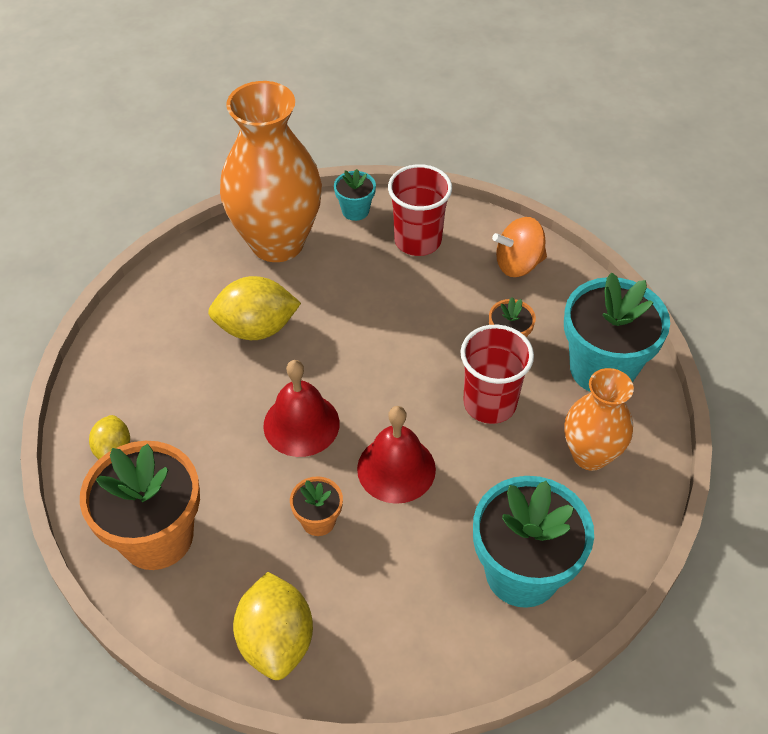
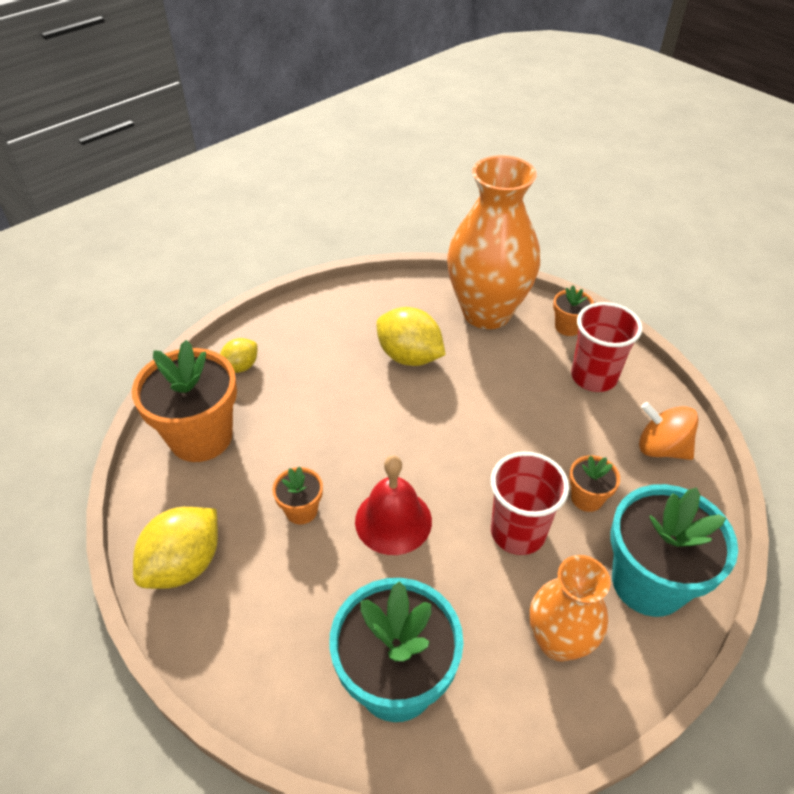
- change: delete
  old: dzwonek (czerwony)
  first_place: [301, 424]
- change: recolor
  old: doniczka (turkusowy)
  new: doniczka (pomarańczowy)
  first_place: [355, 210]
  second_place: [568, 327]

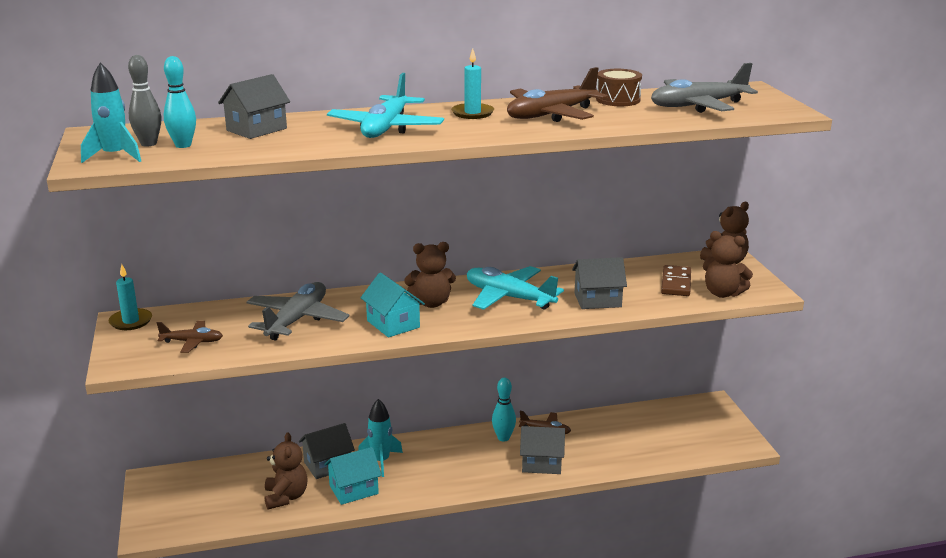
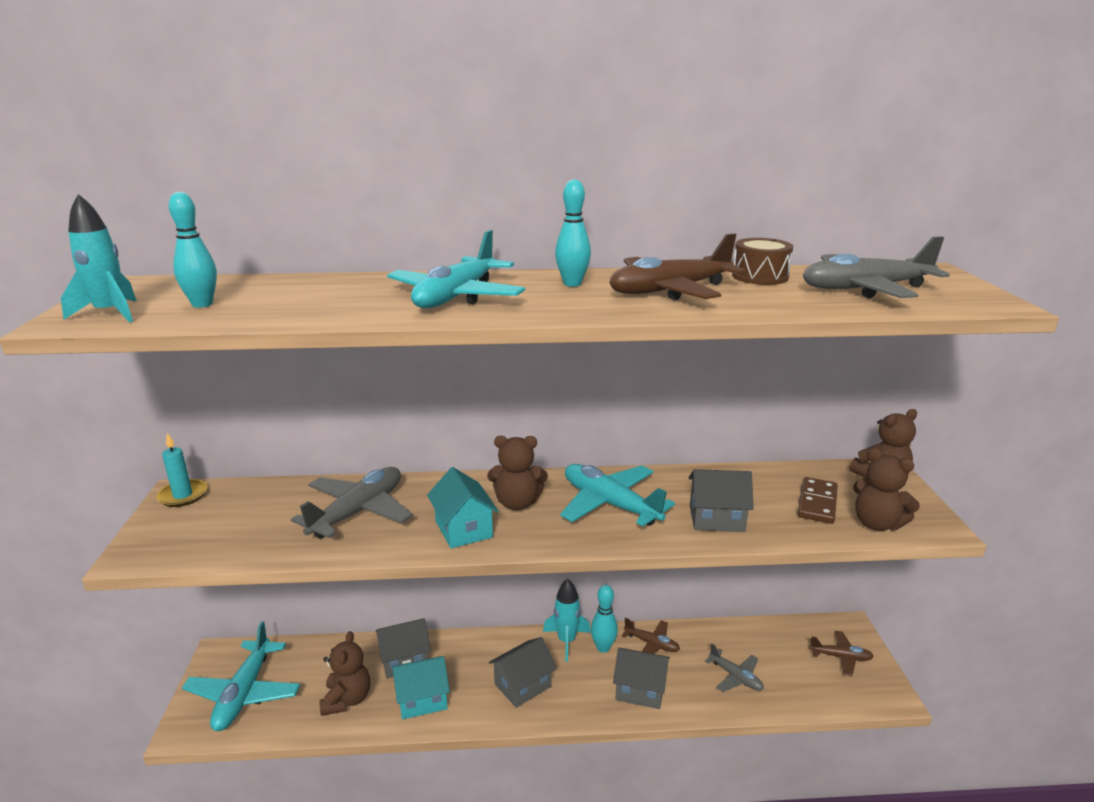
- change: delete
  old: kręgiel (szary)
  first_place: [148, 144]
- change: insert
  new: samolot (turkusowy)
  second_place: [244, 693]
- change: insert
  new: samolot (szary)
  second_place: [735, 677]
- change: move
  old: samolot (brązowy)
  first_place: [192, 342]
  second_place: [840, 657]
- change: move
  old: domek (szary)
  first_place: [256, 129]
  second_place: [522, 685]
- change: move
  old: rakieta (turkusowy)
  first_place: [381, 461]
  second_place: [566, 641]
- change: replace
  old: świeca (turkusowy)
  new: kręgiel (turkusowy)
  first_place: [472, 113]
  second_place: [572, 284]

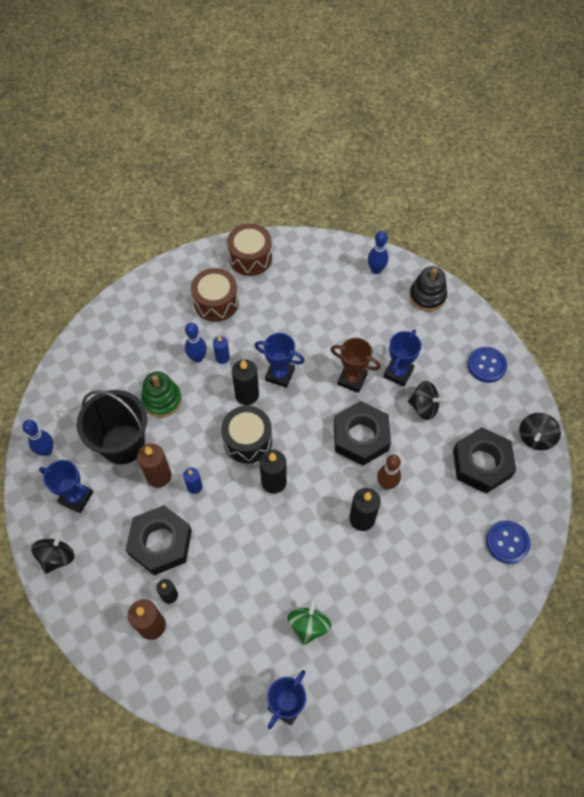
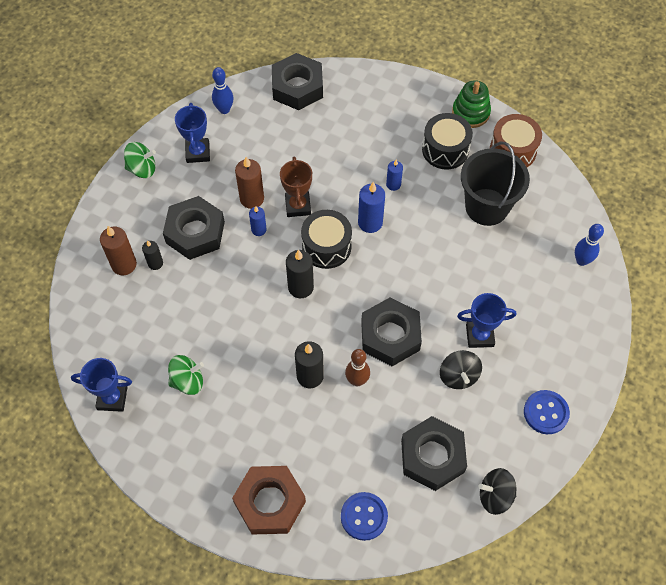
- change: delete
  old: kręgiel (niebieski)
  first_place: [197, 358]
- change: delete
  old: puchar (niebieski)
  first_place: [280, 374]
- change: delete
  old: zabawka nakładanka (czarny)
  first_place: [427, 296]
- change: insert
  new: nakrętka (brązowy)
  second_place: [270, 502]
- change: insert
  new: nakrętka (czarny)
  second_place: [297, 87]
- change: move
  old: wiadro (czarny)
  first_place: [123, 444]
  second_place: [486, 207]
- change: move
  old: zabawka nakładanka (zielony)
  first_place: [162, 400]
  second_place: [470, 113]
- change: move
  old: puchar (brązowy)
  first_place: [352, 379]
  second_place: [298, 206]
- change: recolor
  old: bączek (czarny)
  new: bączek (zielony)
  first_place: [57, 557]
  second_place: [142, 169]
- change: recolor
  old: bęben (brązowy)
  new: bęben (czarny)
  first_place: [216, 302]
  second_place: [445, 150]
- change: recolor
  old: świeca (czarny)
  new: świeca (niebieski)
  first_place: [247, 395]
  second_place: [370, 222]

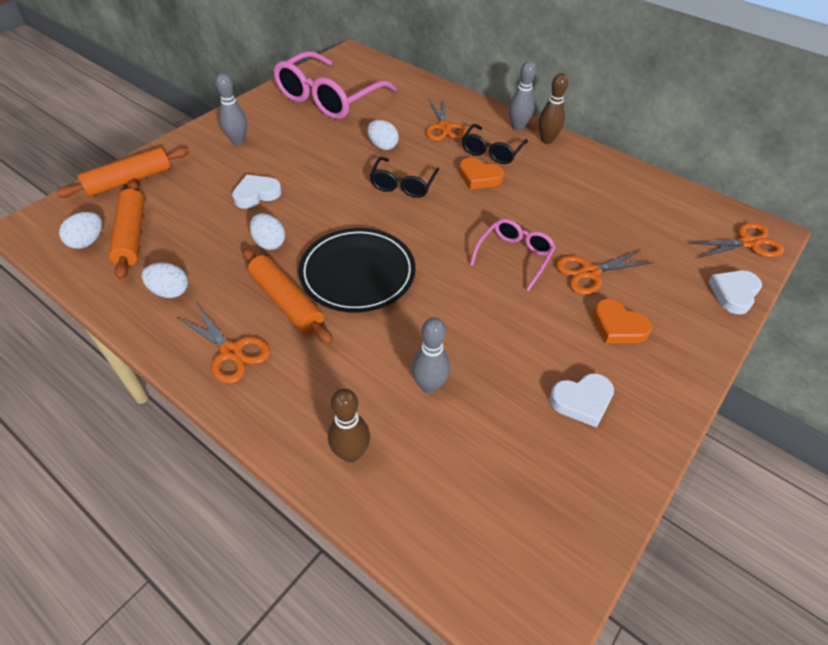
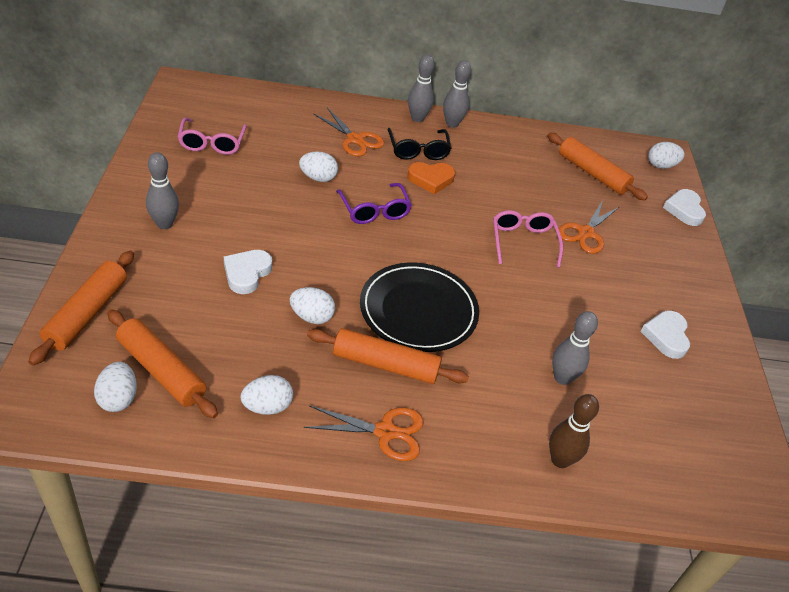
- change: delete
  old: serce (pomarańczowy)
  first_place: [618, 326]
- change: insert
  new: wałek do ciasta (pomarańczowy)
  second_place: [592, 173]
- change: replace
  old: nożyczki (pomarańczowy)
  new: jajko (biały)
  first_place: [748, 243]
  second_place: [661, 166]
- change: recolor
  old: okulary (czarny)
  new: okulary (fioletowy)
  first_place: [403, 185]
  second_place: [374, 211]
- change: recolor
  old: kręgiel (brązowy)
  new: kręgiel (szary)
  first_place: [547, 140]
  second_place: [452, 124]
- change: rotate
  old: serce (biały)
  first_place: [582, 401]
  second_place: [666, 336]
  degrees: 150
- change: resize
  old: okulary (różowy)
  first_place: [328, 98]
  second_place: [212, 143]
  factor: 0.53

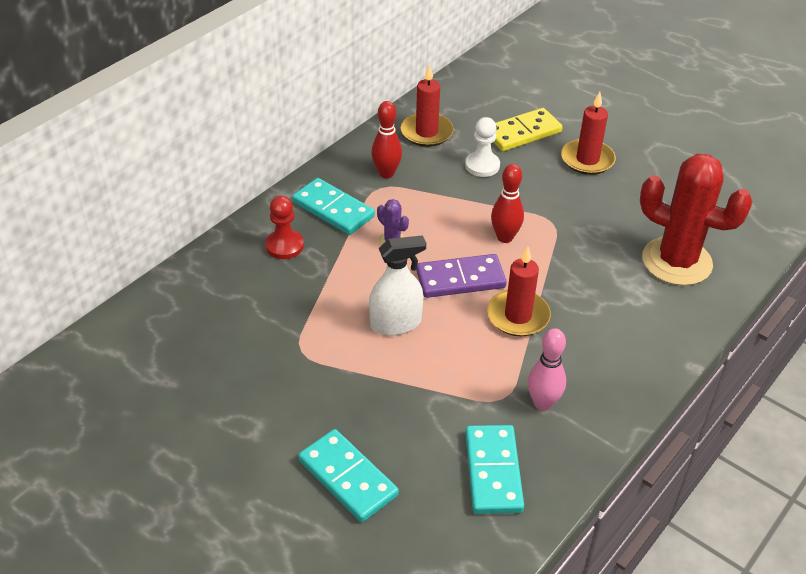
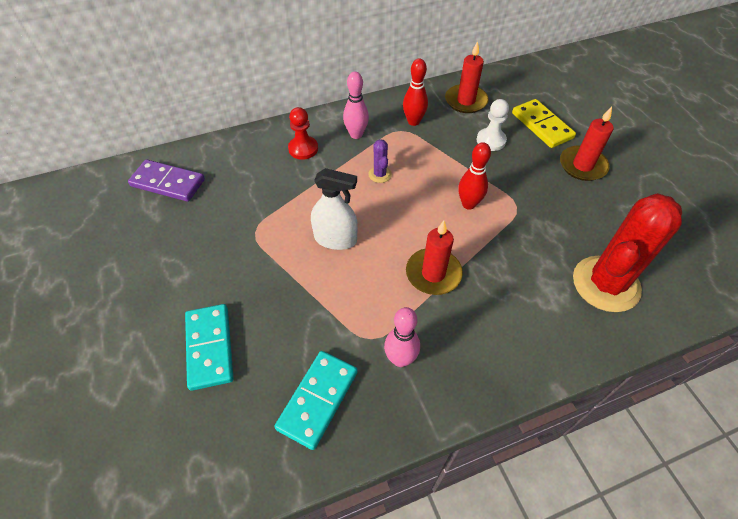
- change: move
  old: kostka domina (fioletowy)
  first_place: [460, 279]
  second_place: [168, 183]
- change: replace
  old: kostka domina (turkusowy)
  new: kręgiel (różowy)
  first_place: [333, 209]
  second_place: [356, 134]
- change: rotate
  old: kostka domina (żółty)
  first_place: [522, 132]
  second_place: [542, 125]
  degrees: 60
- change: rotate
  old: kaktus (czerwony)
  first_place: [676, 261]
  second_place: [606, 284]
  degrees: 75

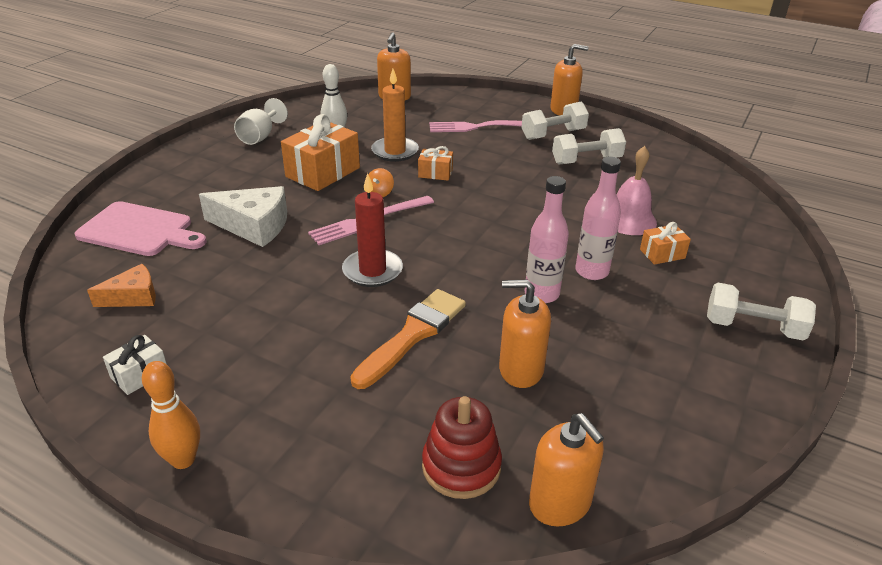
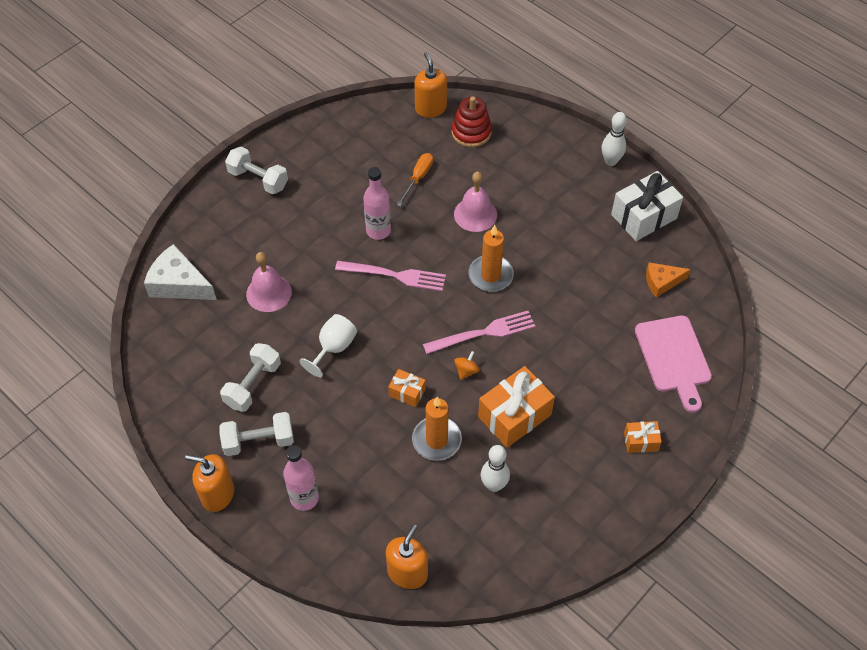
- change: move
  old: ser (biały)
  first_place: [254, 226]
  second_place: [179, 284]
- change: move
  old: kielich (biały)
  first_place: [260, 137]
  second_place: [333, 348]
- change: move
  old: widelec (różowy)
  first_place: [478, 127]
  second_place: [395, 275]
- change: move
  old: butelka (różowy)
  first_place: [592, 271]
  second_place: [304, 498]
- change: move
  old: prezent (pomarańczowy)
  first_place: [662, 254]
  second_place: [640, 441]
- change: replace
  old: pędzel (pomarańczowy)
  new: dzwonek (różowy)
  first_place: [413, 335]
  second_place: [475, 214]
- change: replace
  old: dozownik mydła (pomarańczowy)
  new: śrubokręt (pomarańczowy)
  first_place: [521, 369]
  second_place: [418, 178]
- change: recolor
  old: kręgiel (pomarańczowy)
  new: kręgiel (biały)
  first_place: [183, 460]
  second_place: [610, 161]
- change: recolor
  old: świeca (czerwony)
  new: świeca (pomarańczowy)
  first_place: [372, 271]
  second_place: [490, 275]
- change: rotate
  old: deska do krojenia (różowy)
  first_place: [139, 230]
  second_place: [673, 358]
  degrees: -135
- change: rotate
  old: hantel (biały)
  first_place: [586, 161]
  second_place: [253, 385]
  degrees: -60
- change: resize
  old: prezent (biały)
  first_place: [139, 375]
  second_place: [644, 216]
  factor: 1.94

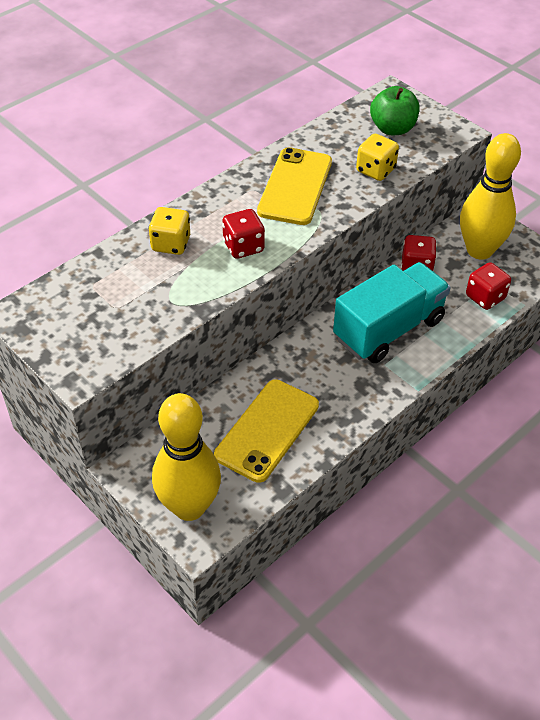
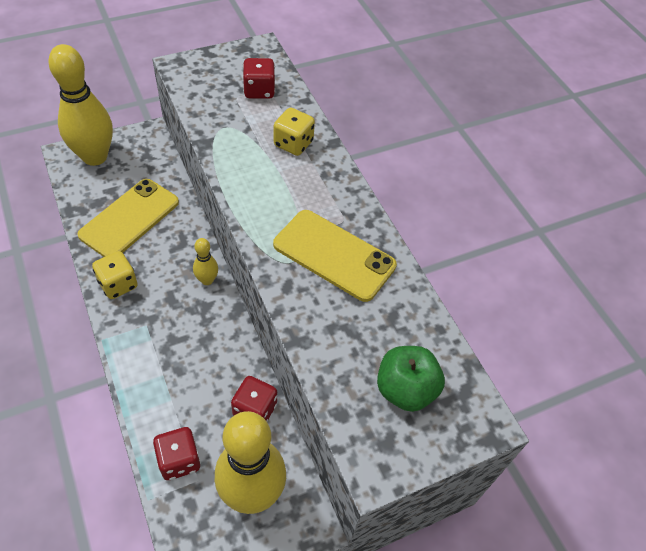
- change: delete
  old: ciężarówka (turkusowy)
  first_place: [388, 329]
- change: insert
  new: kręgiel (żółty)
  second_place: [207, 280]
- change: move
  old: kostka do gry (czerwony)
  first_place: [243, 247]
  second_place: [259, 91]
- change: move
  old: kostka do gry (żółty)
  first_place: [375, 170]
  second_place: [118, 284]
- change: rotate
  old: telefon (żółty)
  first_place: [267, 430]
  second_place: [129, 218]
  degrees: 75

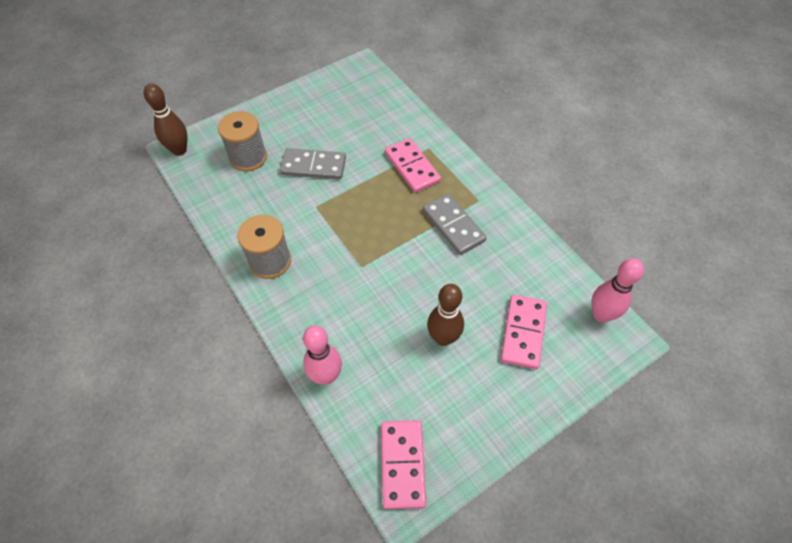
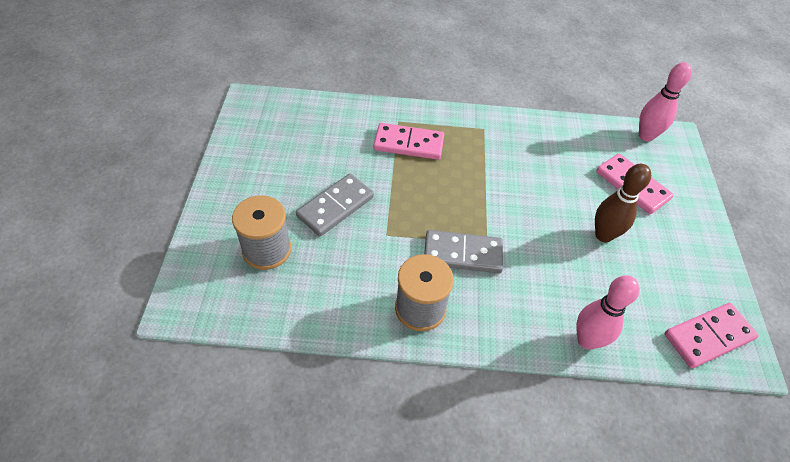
- change: delete
  old: kręgiel (brązowy)
  first_place: [179, 150]
- change: move
  old: kostka domina (szary)
  first_place: [453, 226]
  second_place: [462, 254]
- change: rotate
  old: kostka domina (różowy)
  first_place: [403, 464]
  second_place: [708, 336]
  degrees: -60

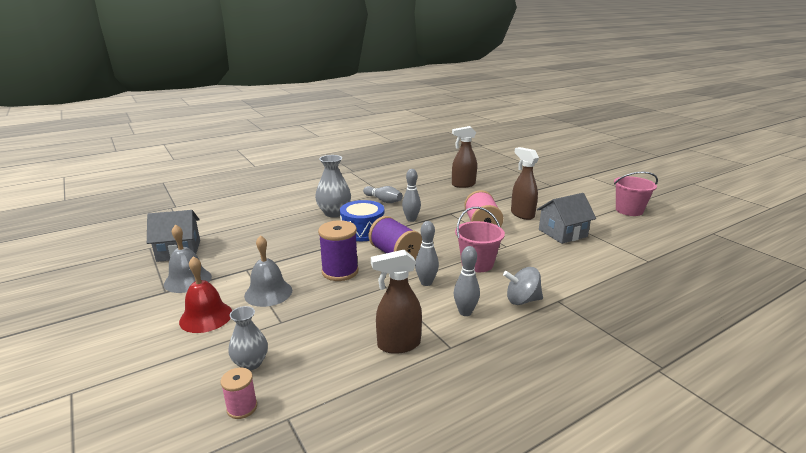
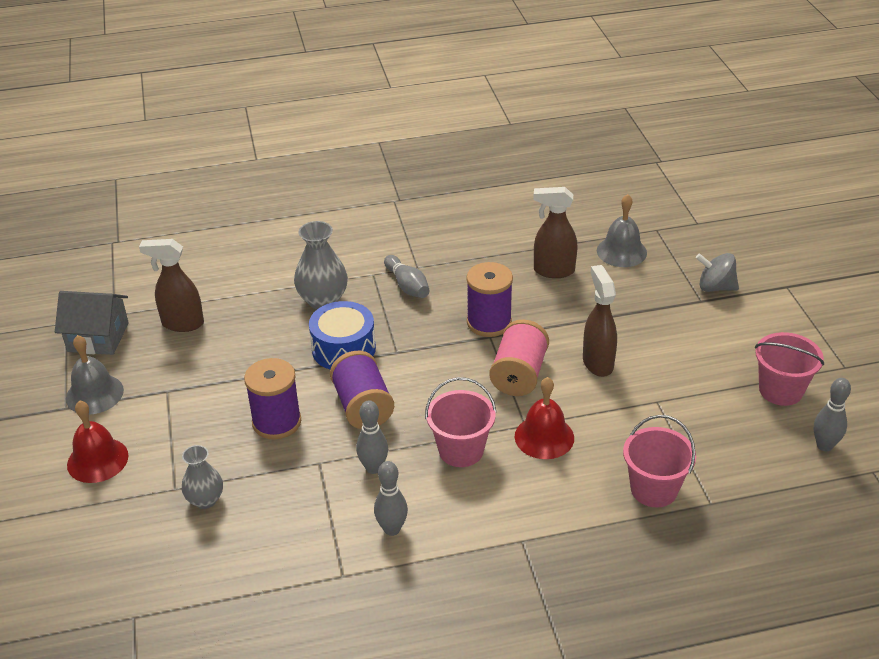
- change: delete
  old: szpulka (różowy)
  first_place: [242, 408]
- change: delete
  old: domek (szary)
  first_place: [562, 233]
- change: insert
  new: szpulka (fioletowy)
  second_place: [489, 322]
- change: insert
  new: dzwonek (czerwony)
  second_place: [544, 437]
- change: insert
  new: wiadro (różowy)
  second_place: [654, 489]
- change: move
  old: wazon (szary)
  first_place: [251, 363]
  second_place: [205, 500]
- change: move
  old: dzwonek (szary)
  first_place: [268, 293]
  second_place: [621, 251]
- change: move
  old: spryskiwacz (brązowy)
  first_place: [398, 345]
  second_place: [182, 324]
- change: move
  old: kręgiel (szary)
  first_place: [411, 219]
  second_place: [824, 445]
- change: move
  old: bączek (szary)
  first_place: [522, 300]
  second_place: [715, 287]

